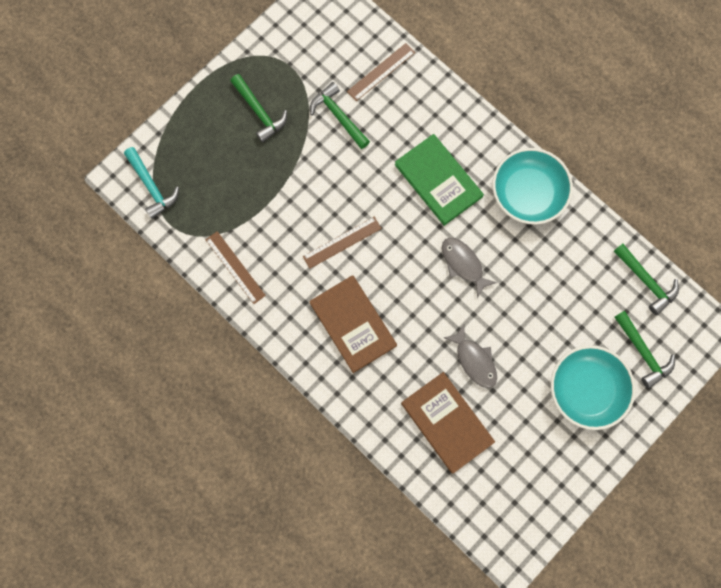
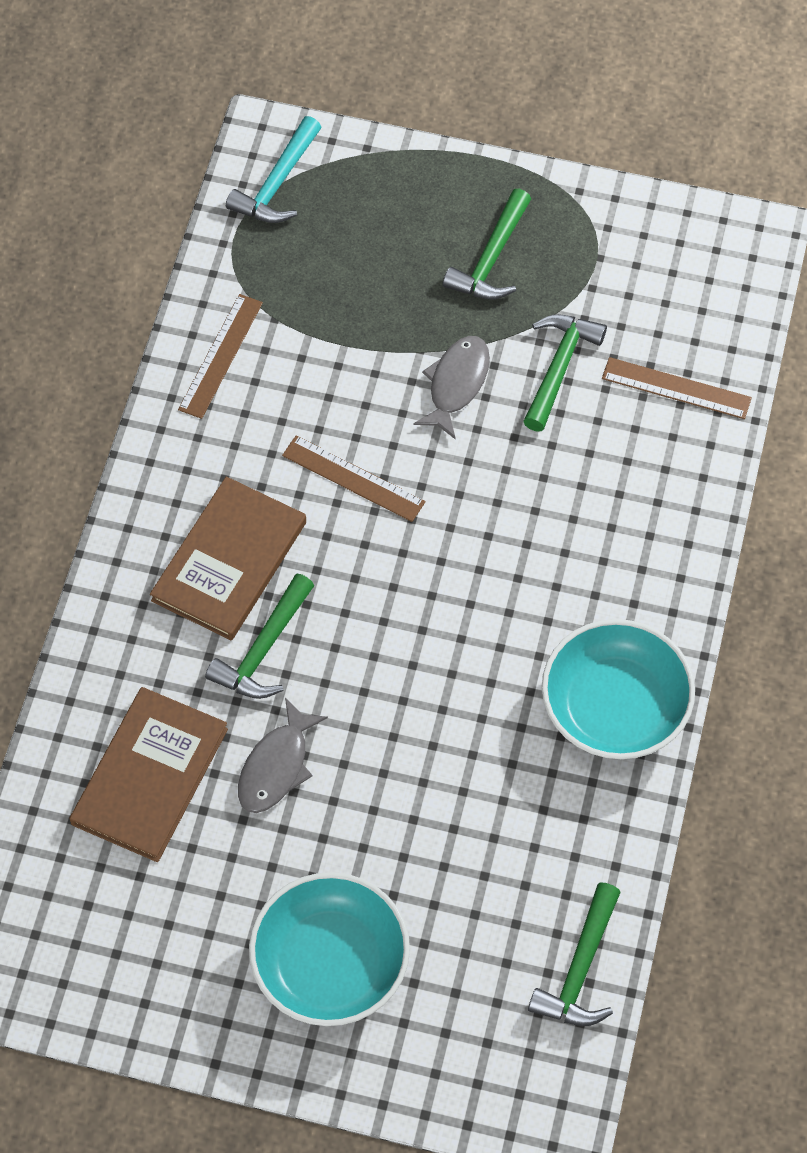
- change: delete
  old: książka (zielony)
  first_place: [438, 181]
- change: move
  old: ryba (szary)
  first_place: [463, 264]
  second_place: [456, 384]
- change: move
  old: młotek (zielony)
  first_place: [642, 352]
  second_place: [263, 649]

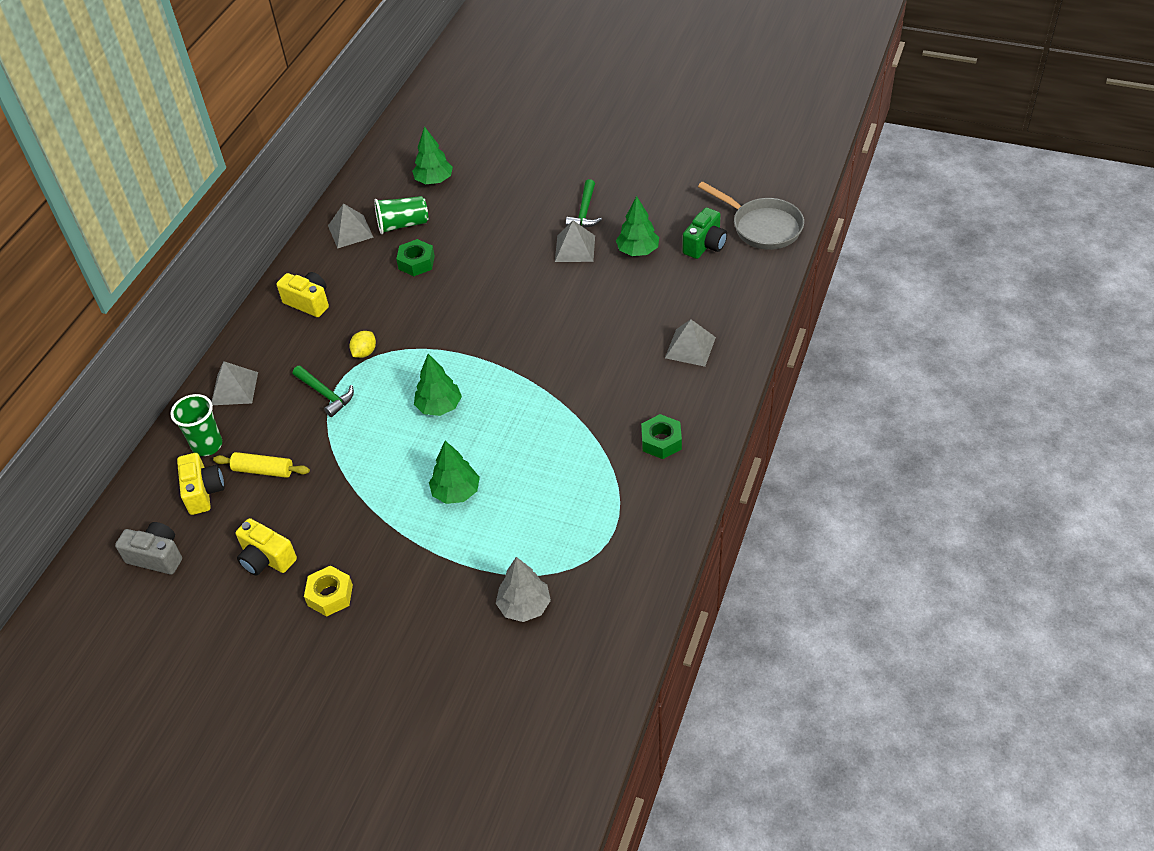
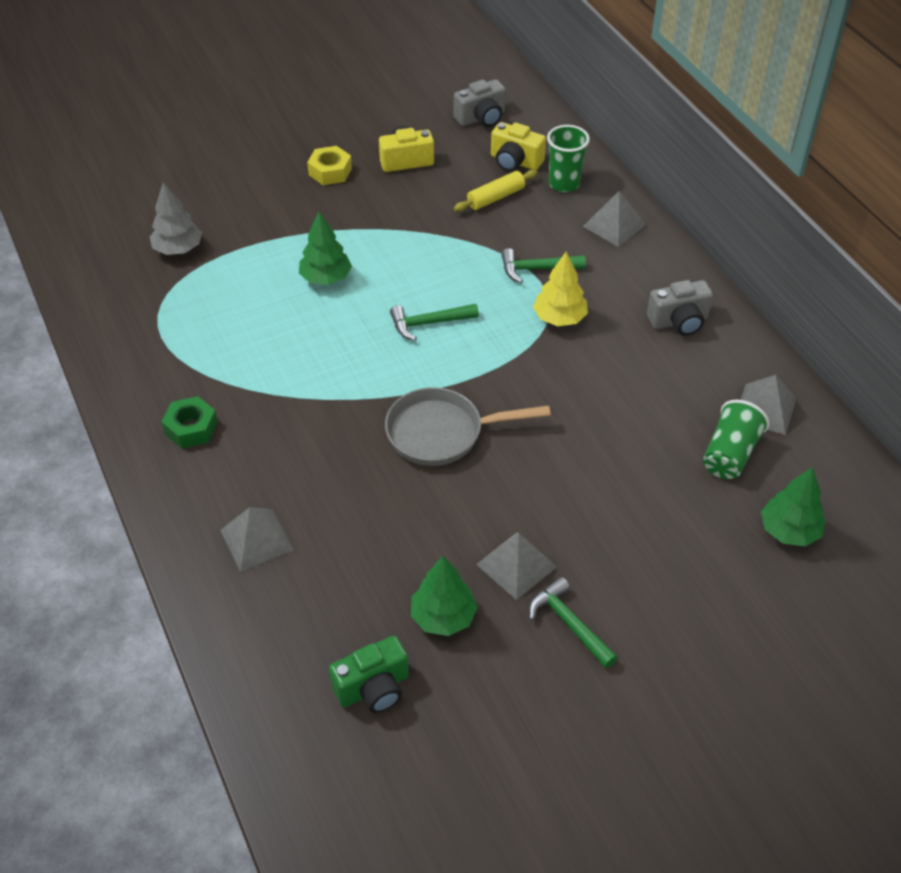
- change: delete
  old: nakrętka (zielony)
  first_place: [416, 262]
- change: move
  old: patelnia (szary)
  first_place: [762, 227]
  second_place: [442, 433]
- change: replace
  old: cytryna (żółty)
  new: drzewko (żółty)
  first_place: [364, 352]
  second_place: [559, 318]
- change: replace
  old: drzewko (zielony)
  new: młotek (zielony)
  first_place: [439, 406]
  second_place: [429, 323]
- change: recolor
  old: aparat fotograficzny (żółty)
  new: aparat fotograficzny (szary)
  first_place: [308, 302]
  second_place: [679, 321]
- change: rotate
  old: aparat fotograficzny (zielony)
  first_place: [705, 245]
  second_place: [373, 688]
  degrees: -105

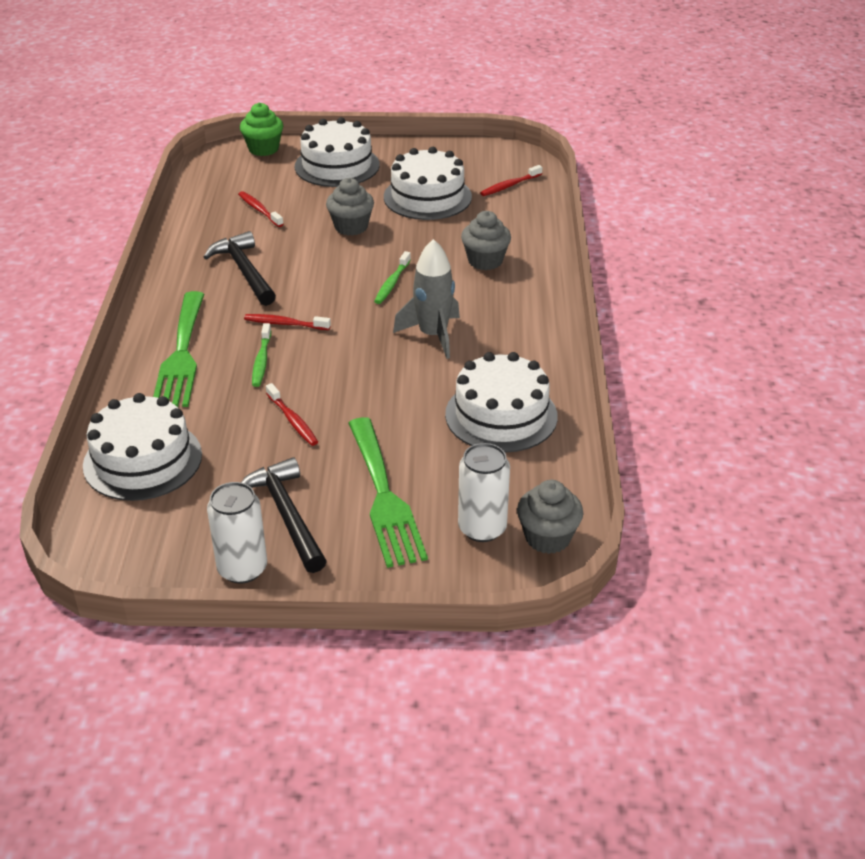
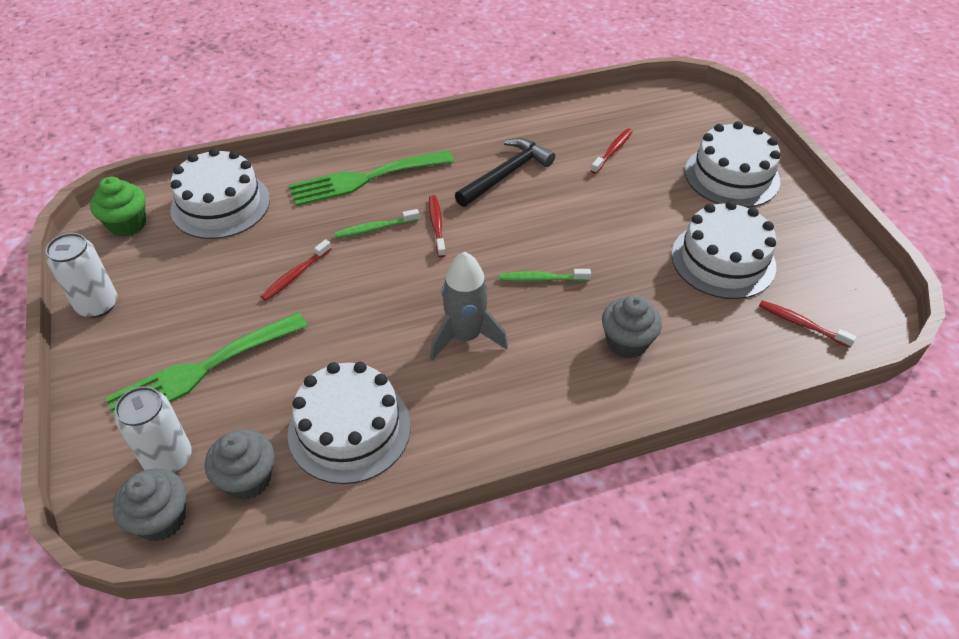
- change: delete
  old: młotek (czarny)
  first_place: [286, 515]
- change: move
  old: muffinka (zielony)
  first_place: [263, 149]
  second_place: [127, 224]
- change: move
  old: muffinka (szary)
  first_place: [351, 227]
  second_place: [248, 479]

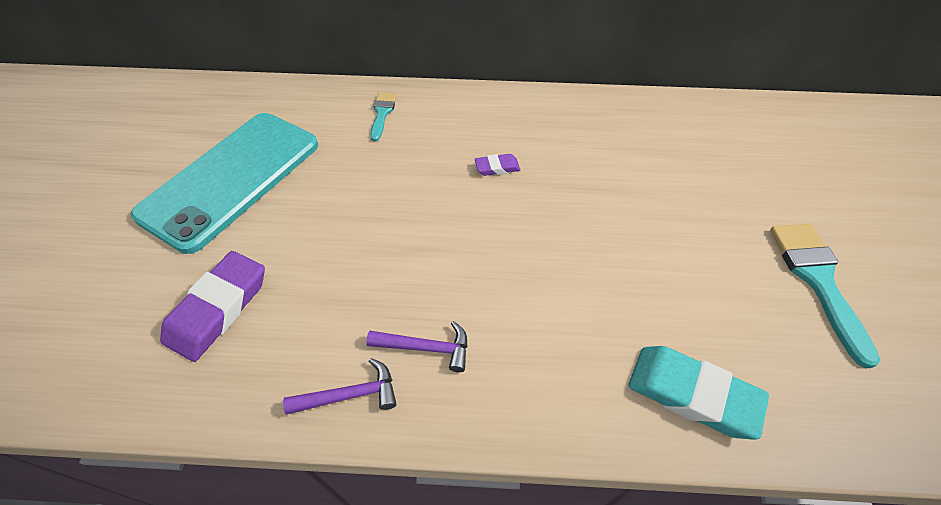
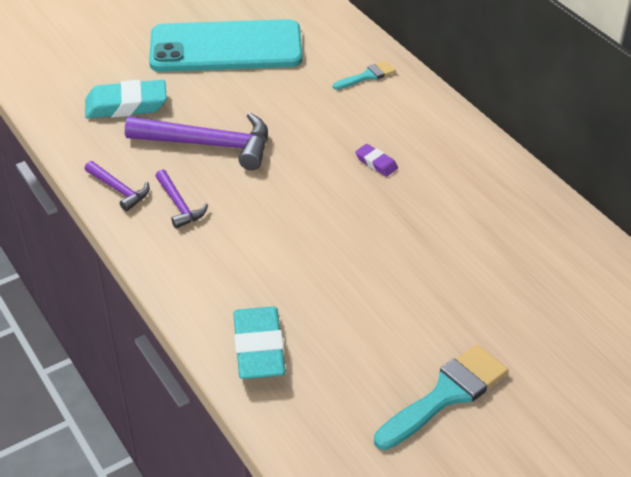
- change: insert
  new: młotek (fioletowy)
  second_place: [209, 144]
- change: recolor
  old: gumka do mazania (fioletowy)
  new: gumka do mazania (turkusowy)
  first_place: [218, 308]
  second_place: [126, 105]

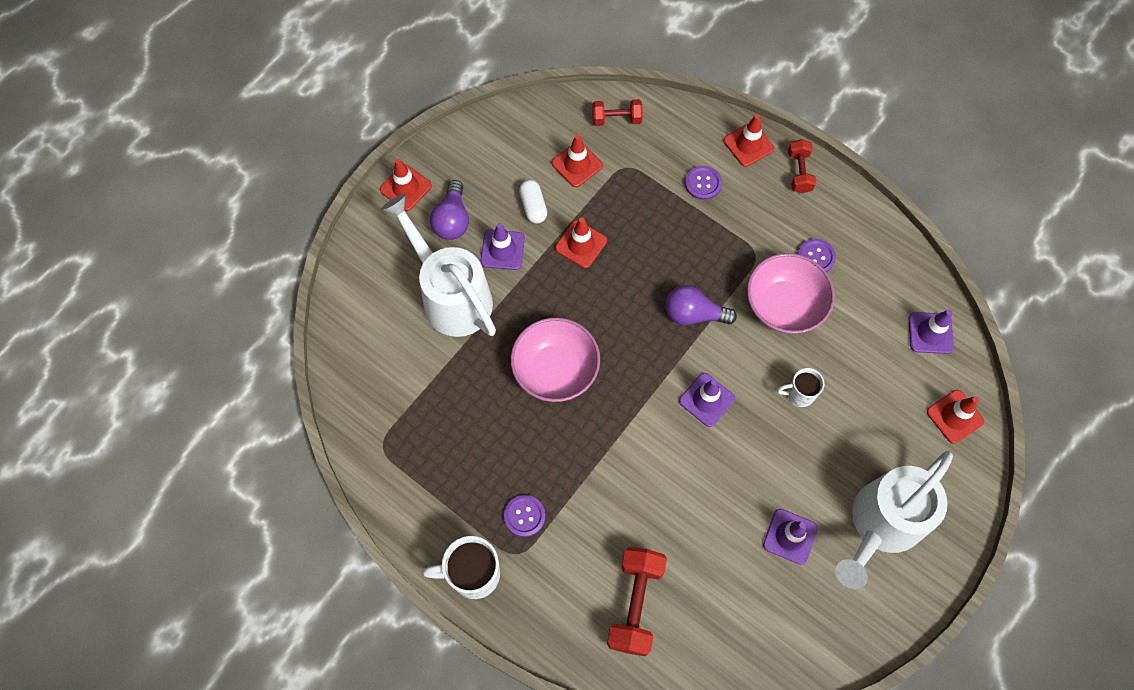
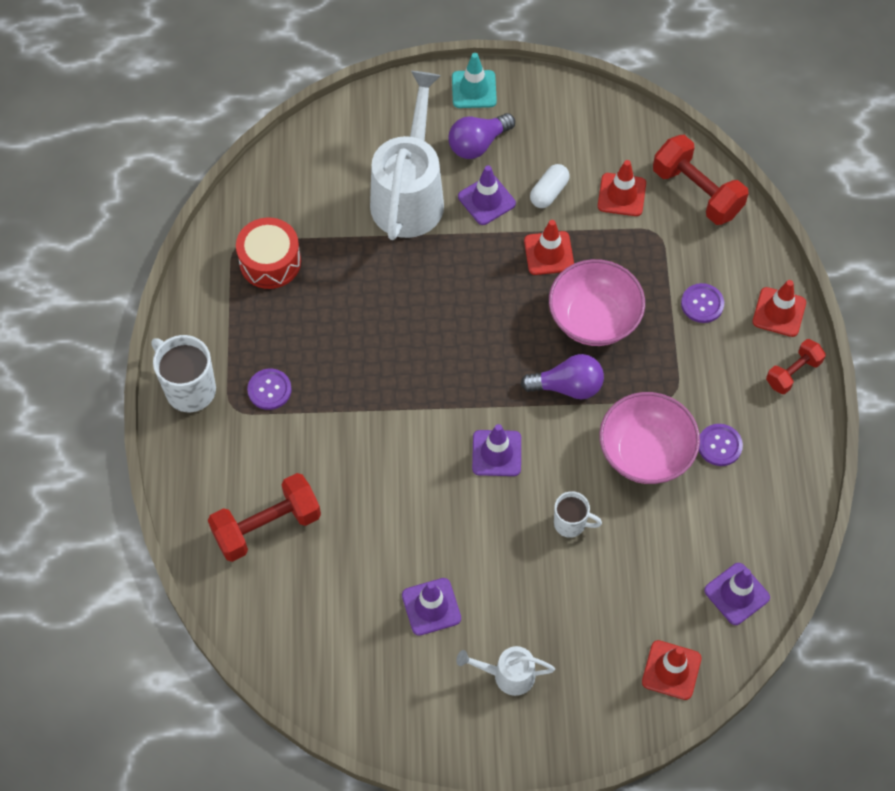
- change: insert
  new: bęben (czerwony)
  second_place: [270, 262]
- change: move
  old: miska (różowy)
  first_place: [555, 370]
  second_place: [594, 319]
- change: recolor
  old: pachołek (czerwony)
  new: pachołek (turkusowy)
  first_place: [405, 188]
  second_place: [474, 89]
- change: rotate
  old: żarówka (fioletowy)
  first_place: [694, 314]
  second_place: [567, 386]
  degrees: 120
- change: rotate
  old: kubek (biały)
  first_place: [799, 394]
  second_place: [571, 524]
  degrees: 150
- change: resize
  old: hantel (czerwony)
  first_place: [616, 119]
  second_place: [697, 192]
  factor: 1.68
- change: resize
  old: konewka (biały)
  first_place: [880, 525]
  second_place: [507, 675]
  factor: 0.48

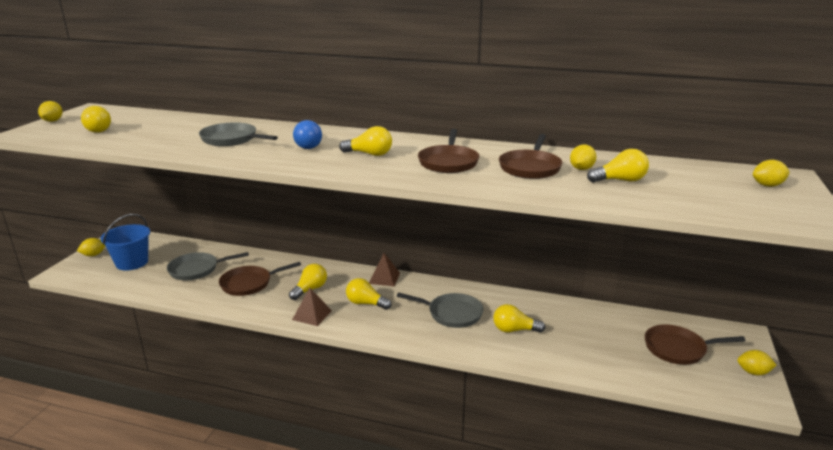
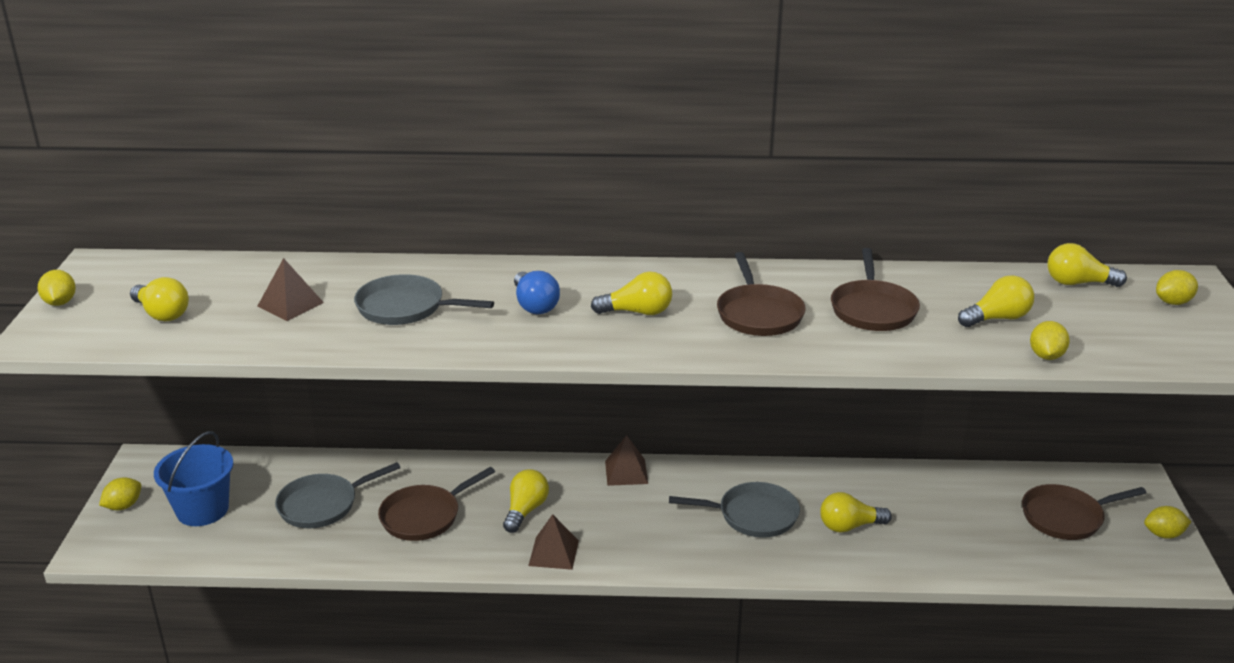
- change: insert
  new: piramida (brązowy)
  second_place: [290, 304]
- change: move
  old: żarówka (żółty)
  first_place: [365, 303]
  second_place: [1078, 283]
- change: move
  old: cytryna (żółty)
  first_place: [581, 169]
  second_place: [1046, 356]

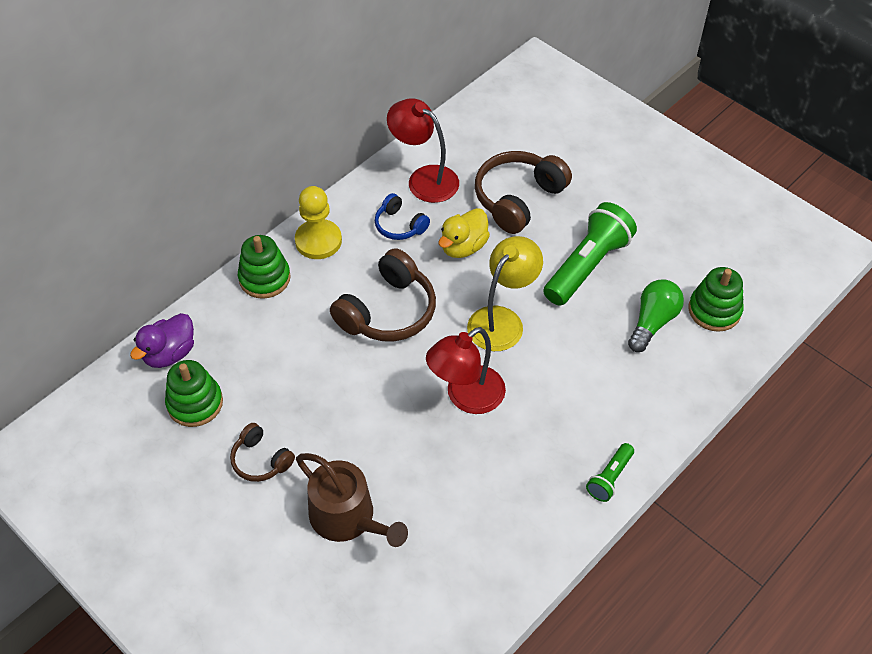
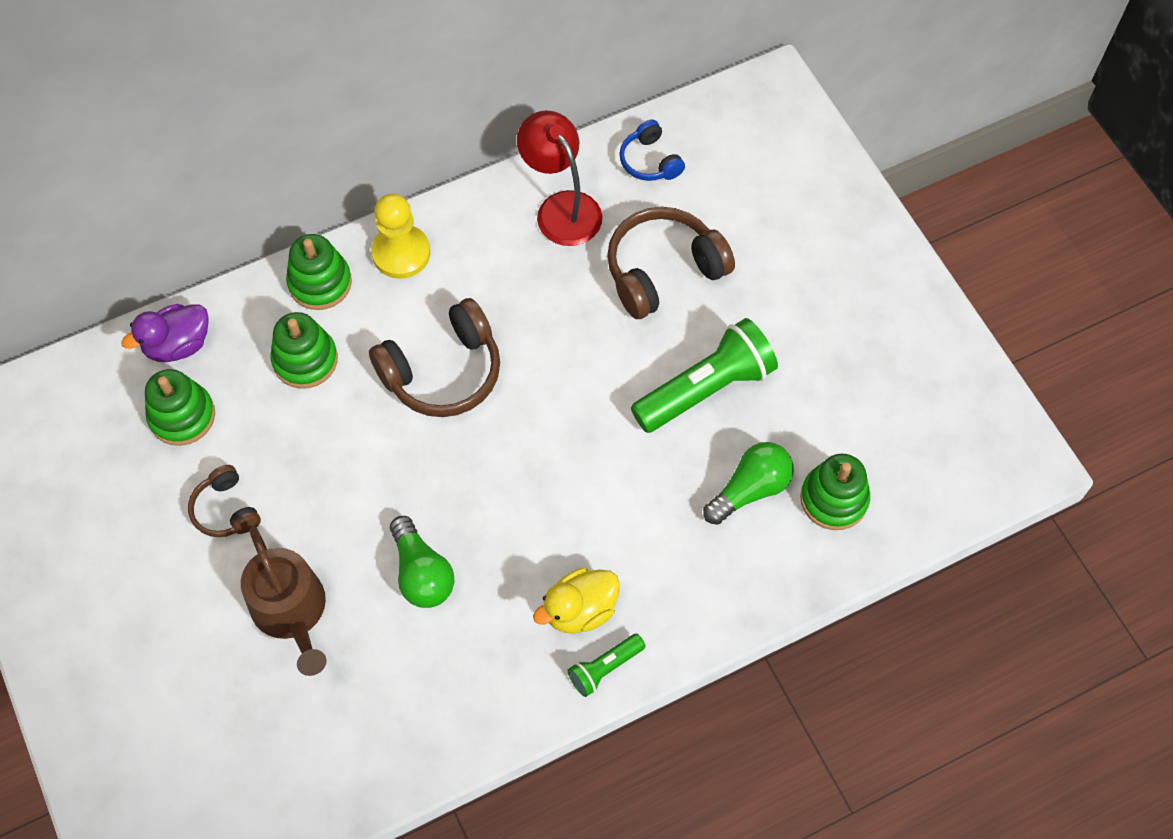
- change: delete
  old: lampka (czerwony)
  first_place: [466, 397]
- change: delete
  old: lampka (żółty)
  first_place: [502, 320]
- change: insert
  new: zabawka nakładanka (zielony)
  second_place: [305, 360]
- change: insert
  new: żarówka (zielony)
  second_place: [422, 573]
- change: move
  old: słuchawki (niebieski)
  first_place: [399, 225]
  second_place: [650, 161]
- change: move
  old: kaczka (żółty)
  first_place: [463, 247]
  second_place: [580, 610]

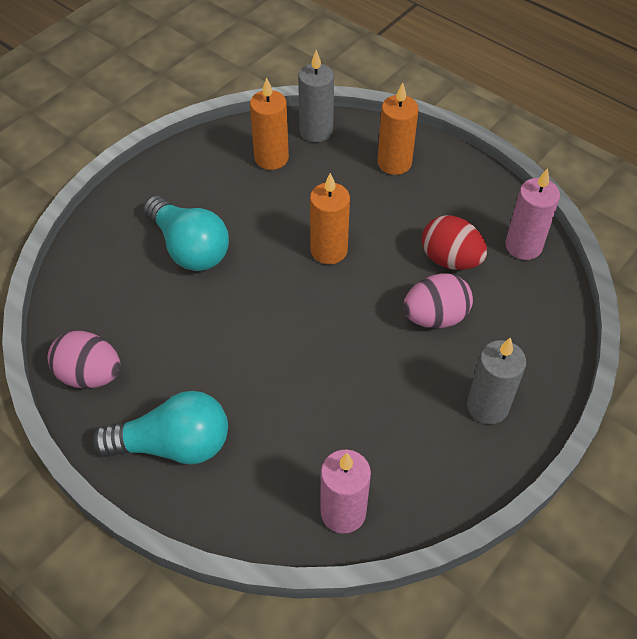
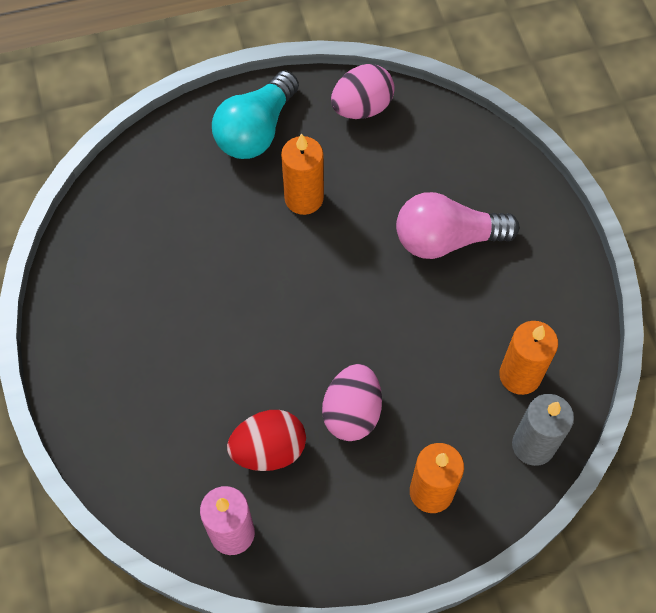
- change: delete
  old: świeca (różowy)
  first_place: [343, 512]
- change: delete
  old: świeca (szary)
  first_place: [487, 406]
- change: move
  old: świeca (pomarańczowy)
  first_place: [329, 250]
  second_place: [304, 198]
- change: move
  old: jajko (różowy)
  first_place: [435, 317]
  second_place: [352, 412]
- change: recolor
  old: żarówka (turkusowy)
  new: żarówka (różowy)
  first_place: [189, 248]
  second_place: [447, 239]

